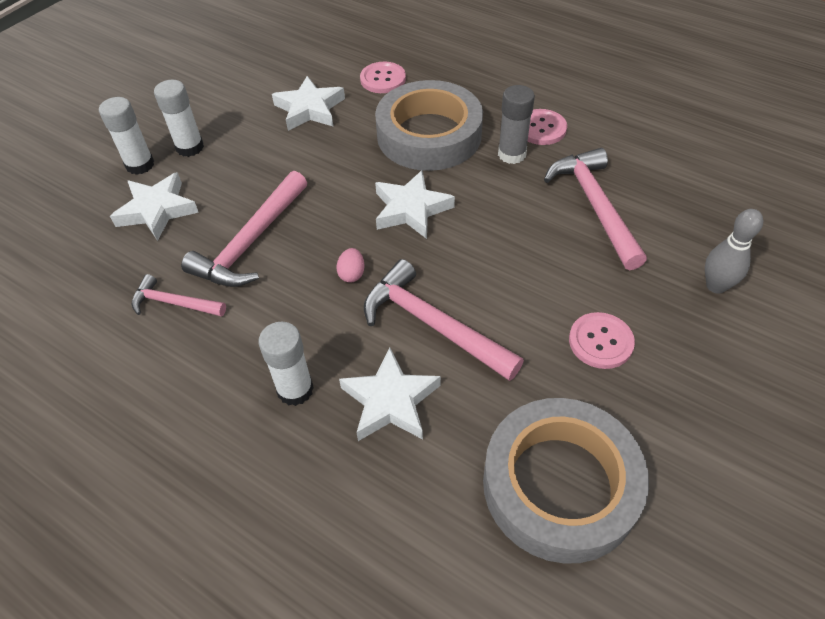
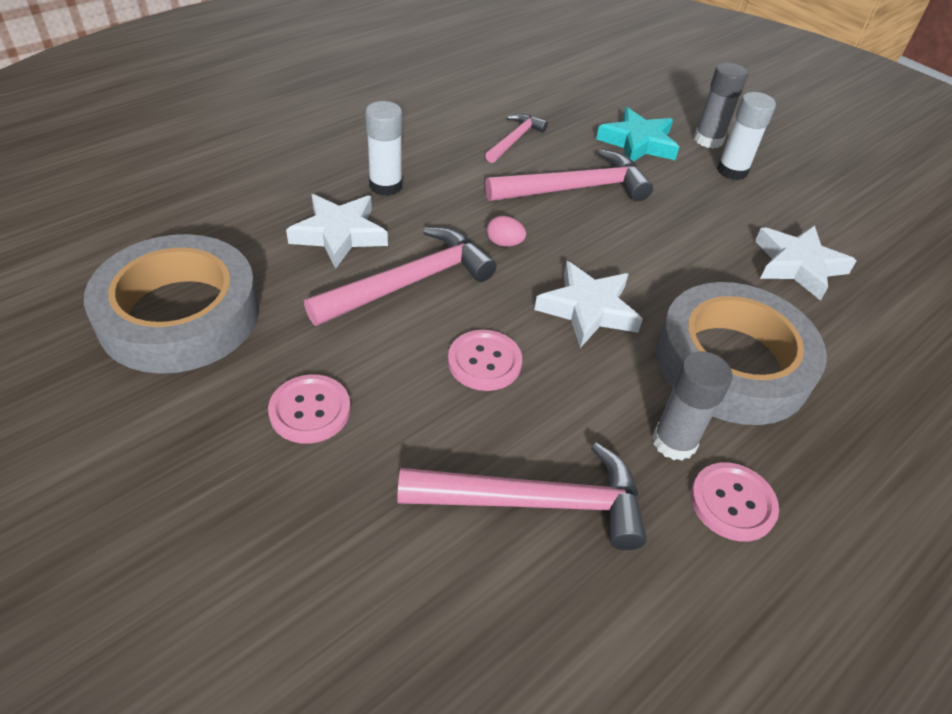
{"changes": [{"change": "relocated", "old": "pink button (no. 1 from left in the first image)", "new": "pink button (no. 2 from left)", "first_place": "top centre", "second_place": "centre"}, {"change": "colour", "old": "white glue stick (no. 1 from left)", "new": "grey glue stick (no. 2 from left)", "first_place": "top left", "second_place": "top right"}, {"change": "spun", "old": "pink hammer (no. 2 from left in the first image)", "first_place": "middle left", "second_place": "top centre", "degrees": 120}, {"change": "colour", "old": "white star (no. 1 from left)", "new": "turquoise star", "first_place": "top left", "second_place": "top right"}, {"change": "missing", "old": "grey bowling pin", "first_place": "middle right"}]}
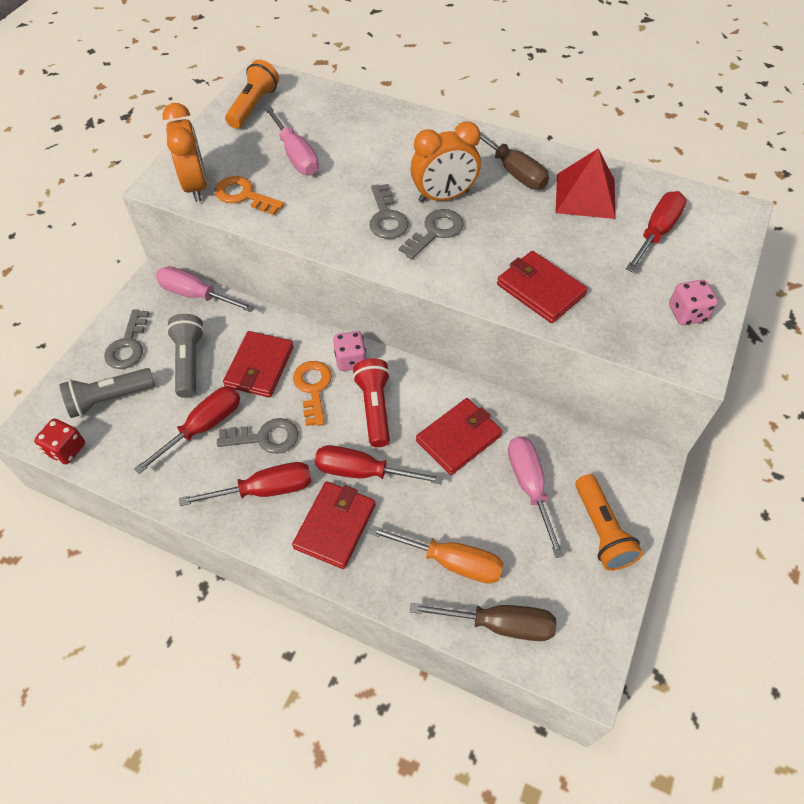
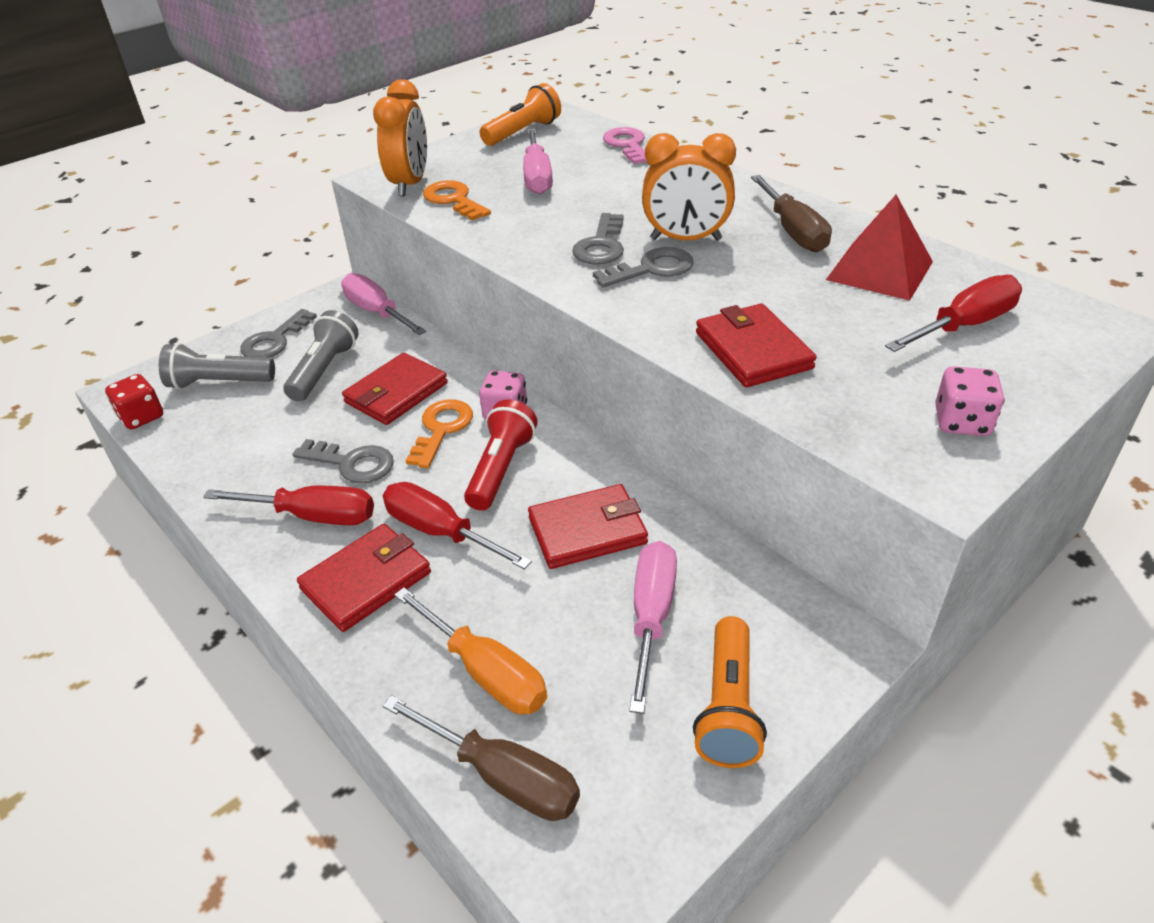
{"changes": [{"change": "missing", "old": "red screwdriver (no. 1 from left)", "first_place": "middle left"}, {"change": "appeared", "new": "pink key", "second_place": "top centre"}]}
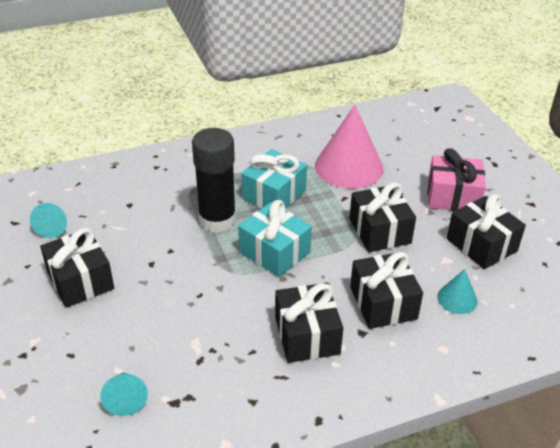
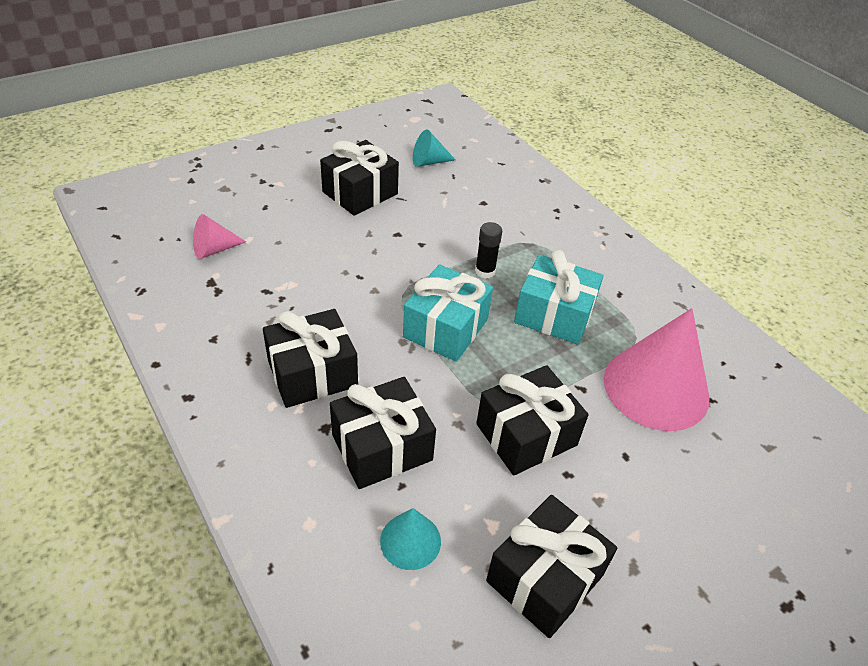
{"changes": [{"change": "size", "old": "black glue stick", "first_place": "centre", "second_place": "centre", "factor": 0.45}, {"change": "missing", "old": "pink gift", "first_place": "middle right"}, {"change": "colour", "old": "turquoise cone (no. 2 from left)", "new": "pink cone (no. 1 from left)", "first_place": "bottom left", "second_place": "middle left"}]}
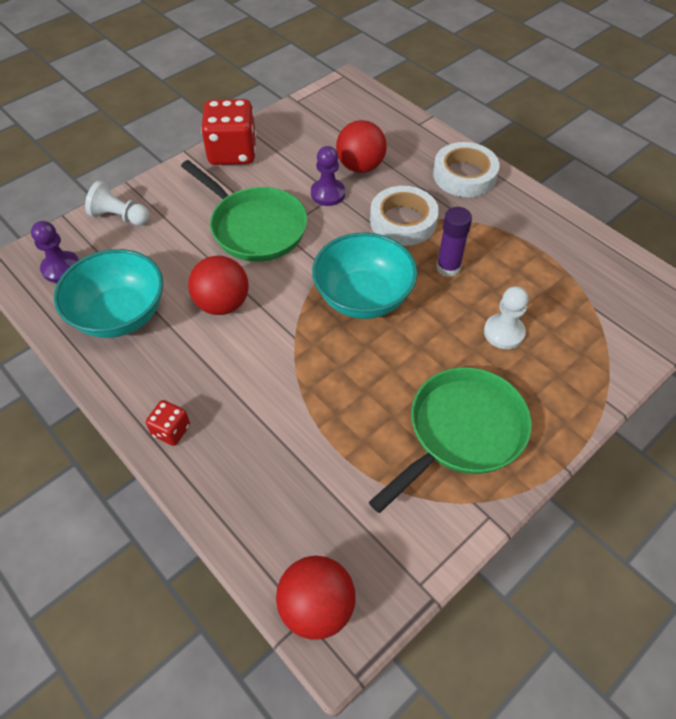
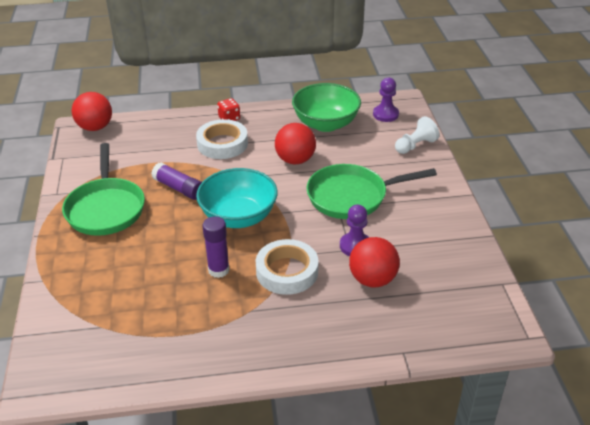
{"changes": [{"change": "missing", "old": "red dice (no. 2 from left)", "first_place": "top centre"}, {"change": "relocated", "old": "white tape (no. 2 from left in the first image)", "new": "white tape (no. 1 from left)", "first_place": "top right", "second_place": "top centre"}, {"change": "colour", "old": "turquoise bowl (no. 1 from left)", "new": "green bowl", "first_place": "middle left", "second_place": "top centre"}, {"change": "missing", "old": "white pawn (no. 2 from left)", "first_place": "middle right"}, {"change": "appeared", "new": "purple glue stick (no. 1 from left)", "second_place": "middle left"}]}
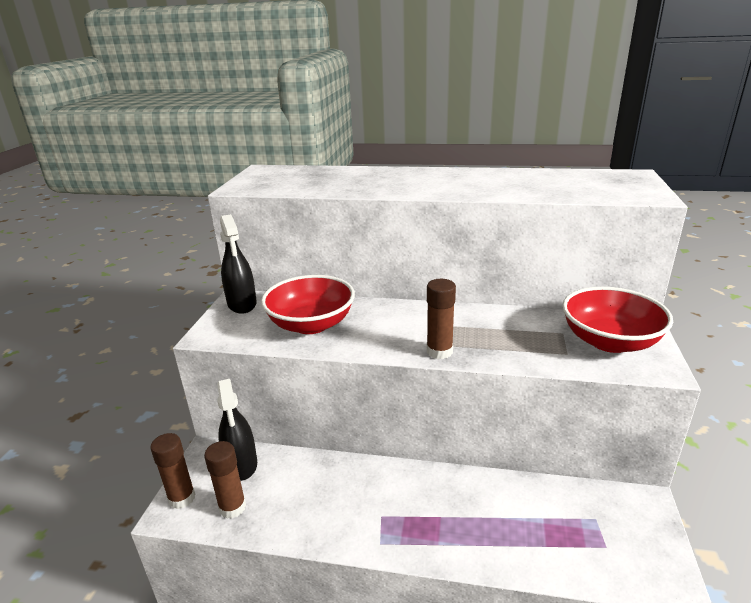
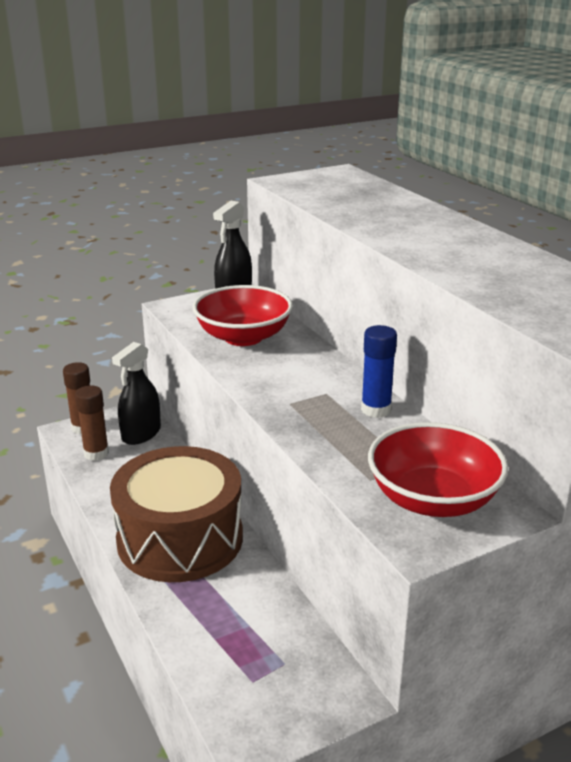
{"changes": [{"change": "missing", "old": "brown glue stick (no. 3 from left)", "first_place": "centre"}, {"change": "appeared", "new": "blue glue stick", "second_place": "centre"}, {"change": "appeared", "new": "brown drum", "second_place": "bottom left"}]}
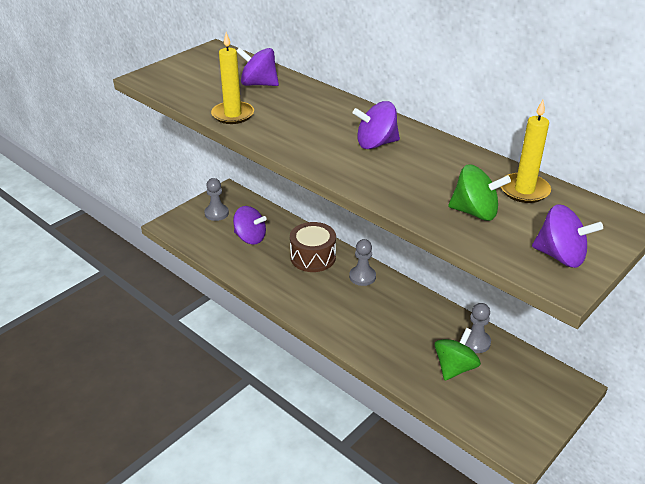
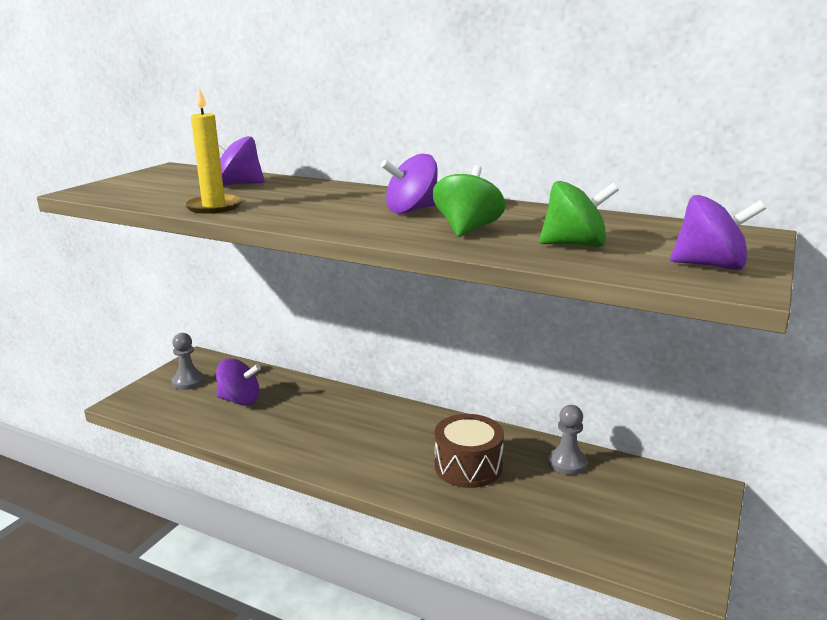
{"changes": [{"change": "missing", "old": "yellow candle (no. 2 from left)", "first_place": "top right"}, {"change": "relocated", "old": "brown drum", "first_place": "centre", "second_place": "bottom centre"}, {"change": "missing", "old": "grey pawn (no. 2 from left)", "first_place": "centre"}, {"change": "relocated", "old": "green spinning top (no. 1 from left)", "first_place": "bottom right", "second_place": "top centre"}]}
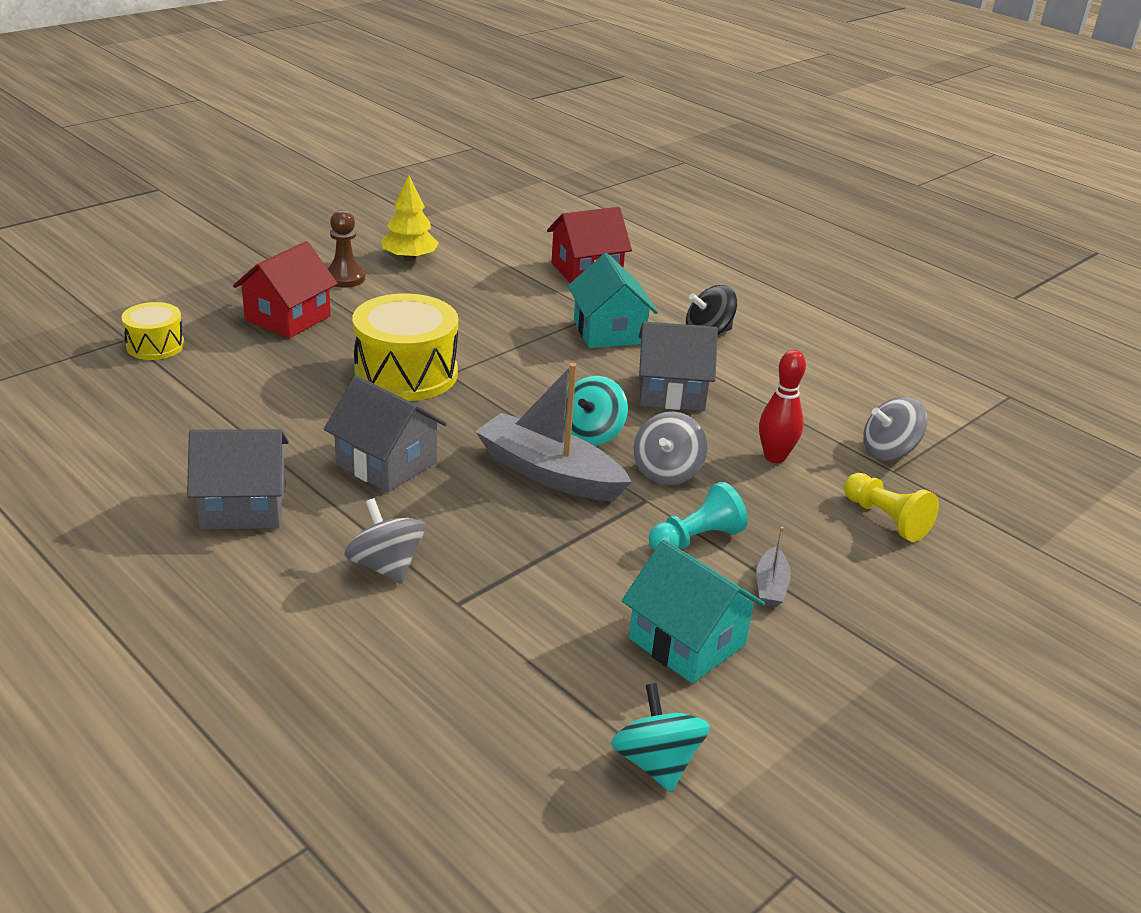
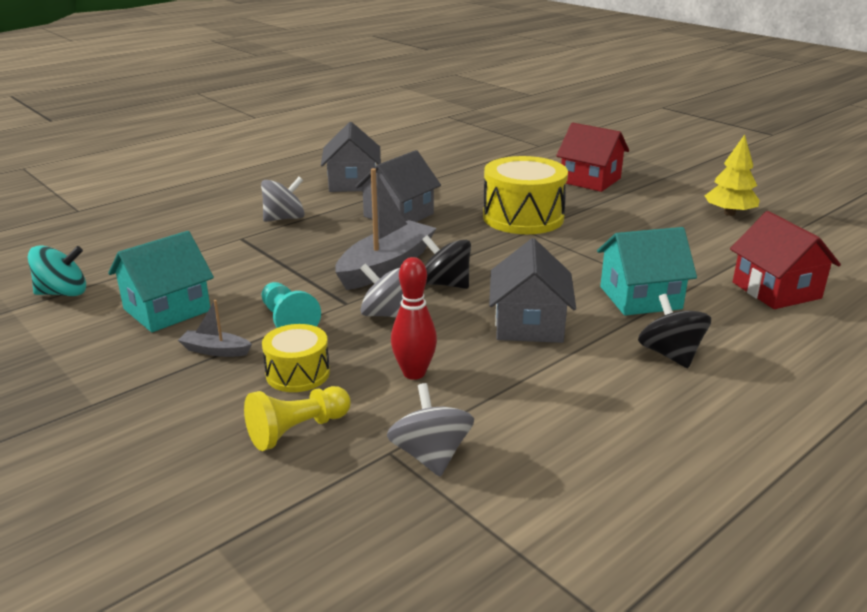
{"changes": [{"change": "missing", "old": "brown pawn", "first_place": "top left"}, {"change": "relocated", "old": "yellow drum (no. 1 from left)", "first_place": "middle left", "second_place": "centre"}, {"change": "colour", "old": "turquoise spinning top (no. 1 from left)", "new": "black spinning top (no. 1 from left)", "first_place": "centre", "second_place": "centre"}]}
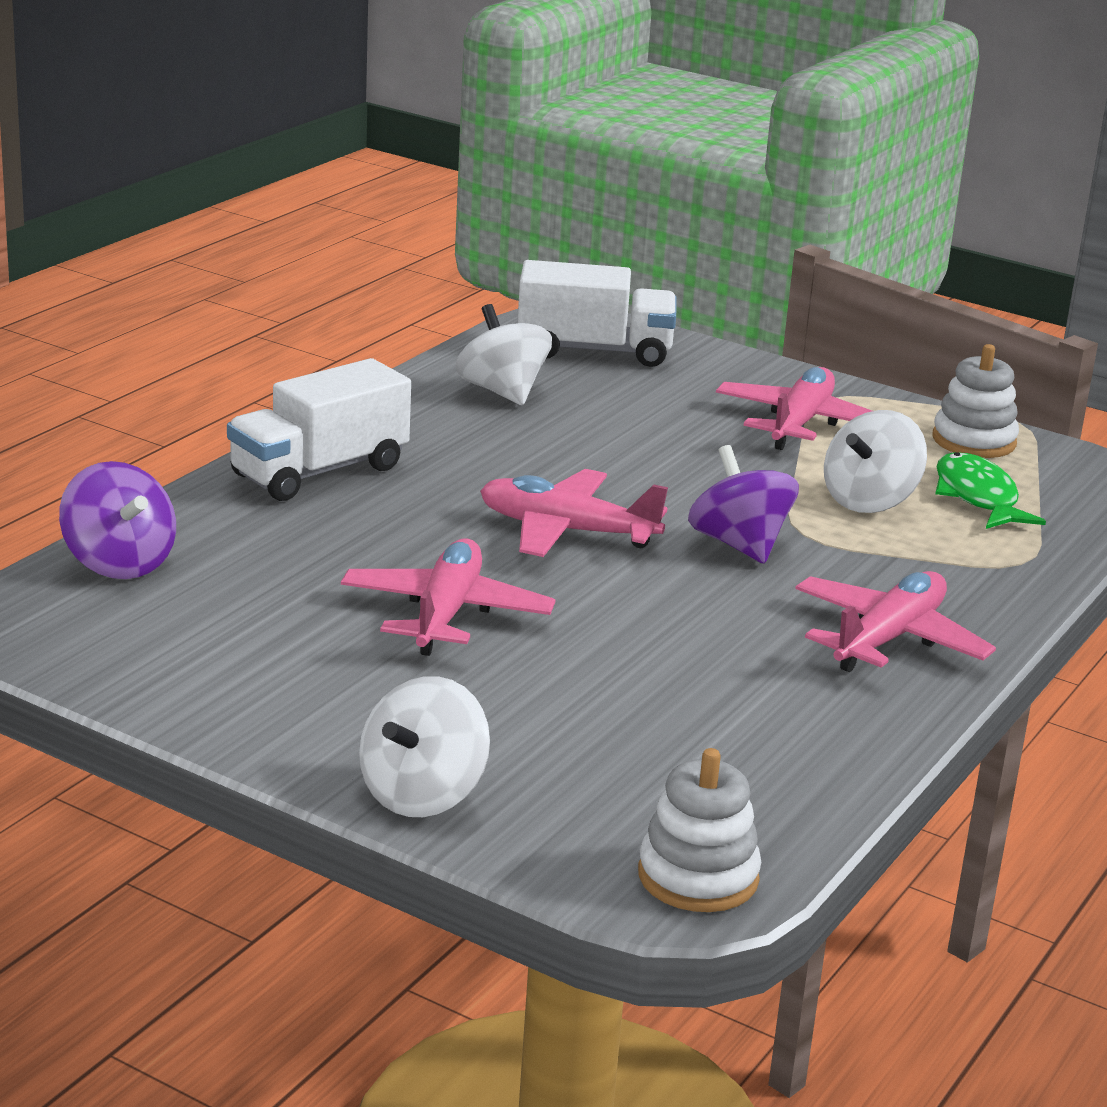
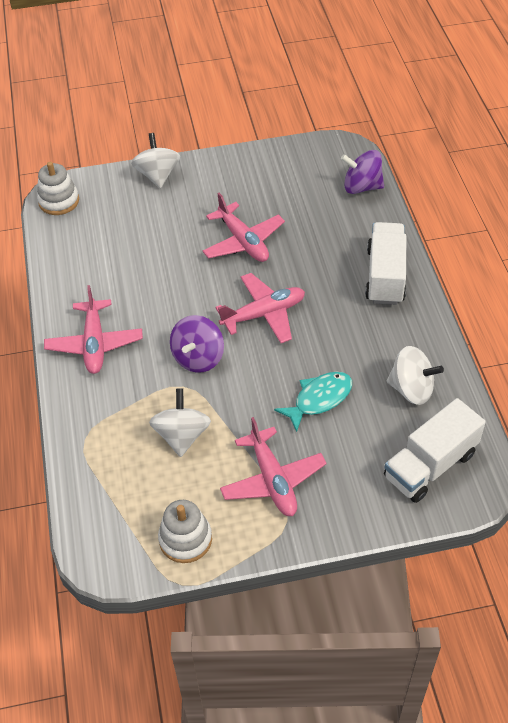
{"changes": [{"change": "spun", "old": "purple spinning top (no. 2 from left in the first image)", "first_place": "middle right", "second_place": "centre", "degrees": 90}, {"change": "missing", "old": "green fish", "first_place": "middle right"}, {"change": "appeared", "new": "turquoise fish", "second_place": "centre"}]}
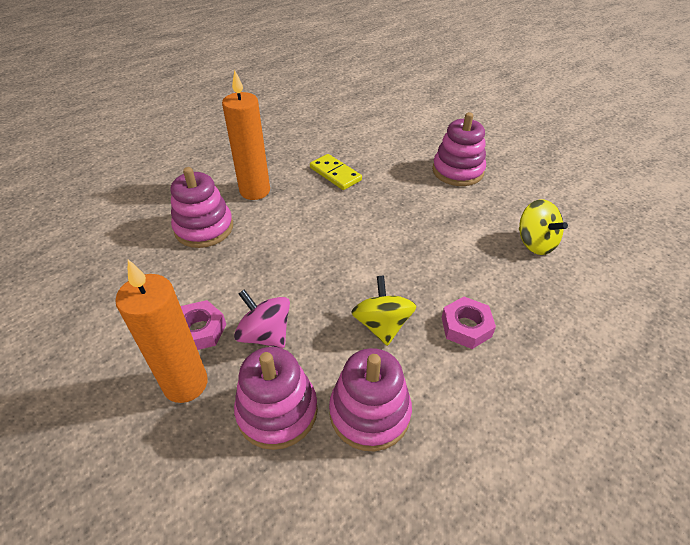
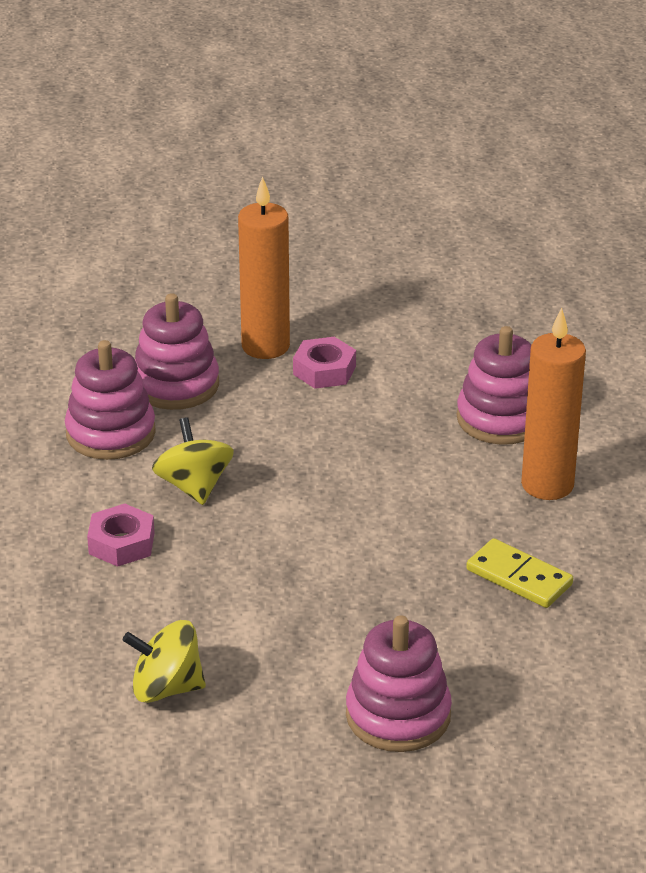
{"changes": [{"change": "spun", "old": "yellow domino", "first_place": "top centre", "second_place": "middle right", "degrees": 45}, {"change": "spun", "old": "yellow spinning top (no. 1 from left in the first image)", "first_place": "centre", "second_place": "middle left", "degrees": -135}, {"change": "missing", "old": "pink spinning top", "first_place": "centre"}]}
